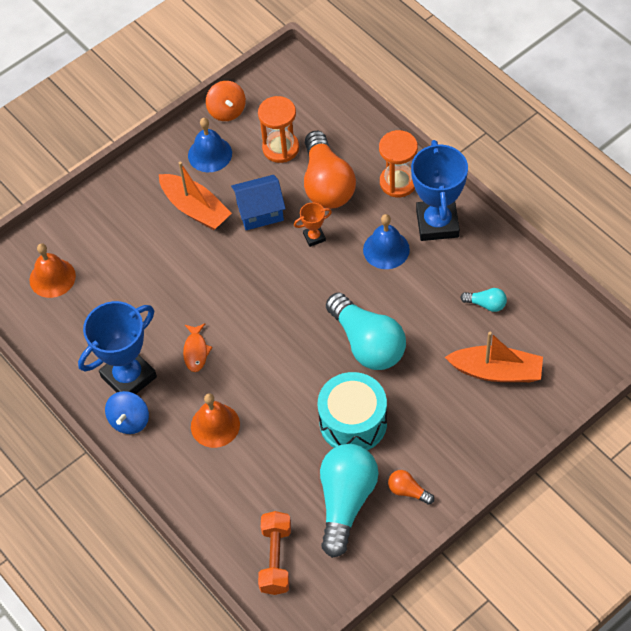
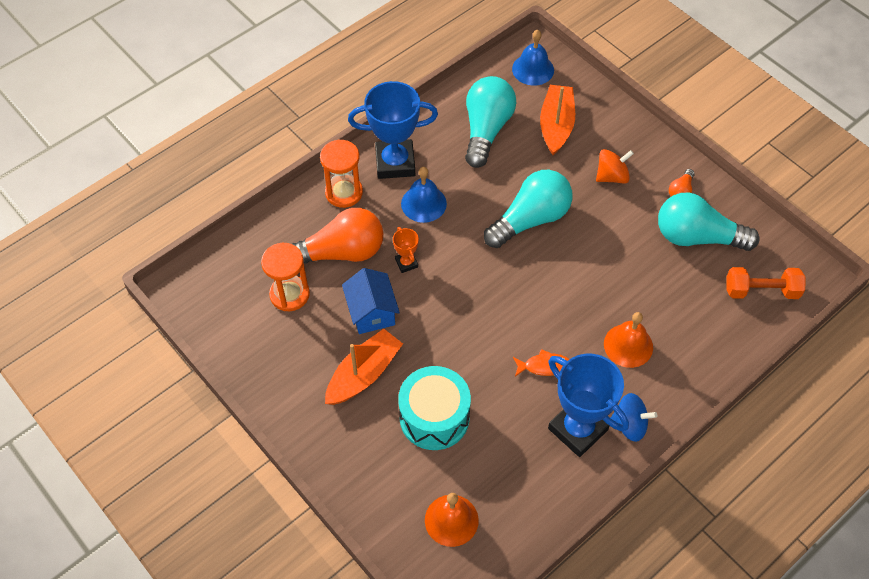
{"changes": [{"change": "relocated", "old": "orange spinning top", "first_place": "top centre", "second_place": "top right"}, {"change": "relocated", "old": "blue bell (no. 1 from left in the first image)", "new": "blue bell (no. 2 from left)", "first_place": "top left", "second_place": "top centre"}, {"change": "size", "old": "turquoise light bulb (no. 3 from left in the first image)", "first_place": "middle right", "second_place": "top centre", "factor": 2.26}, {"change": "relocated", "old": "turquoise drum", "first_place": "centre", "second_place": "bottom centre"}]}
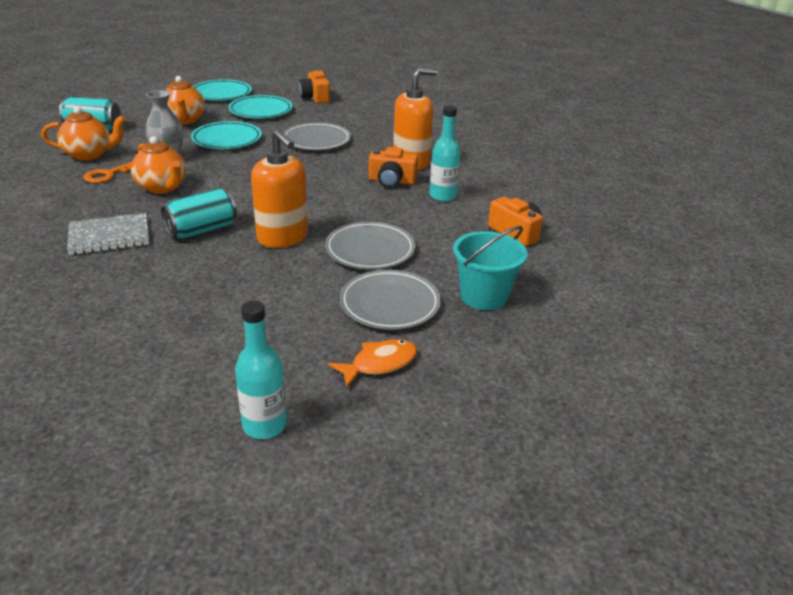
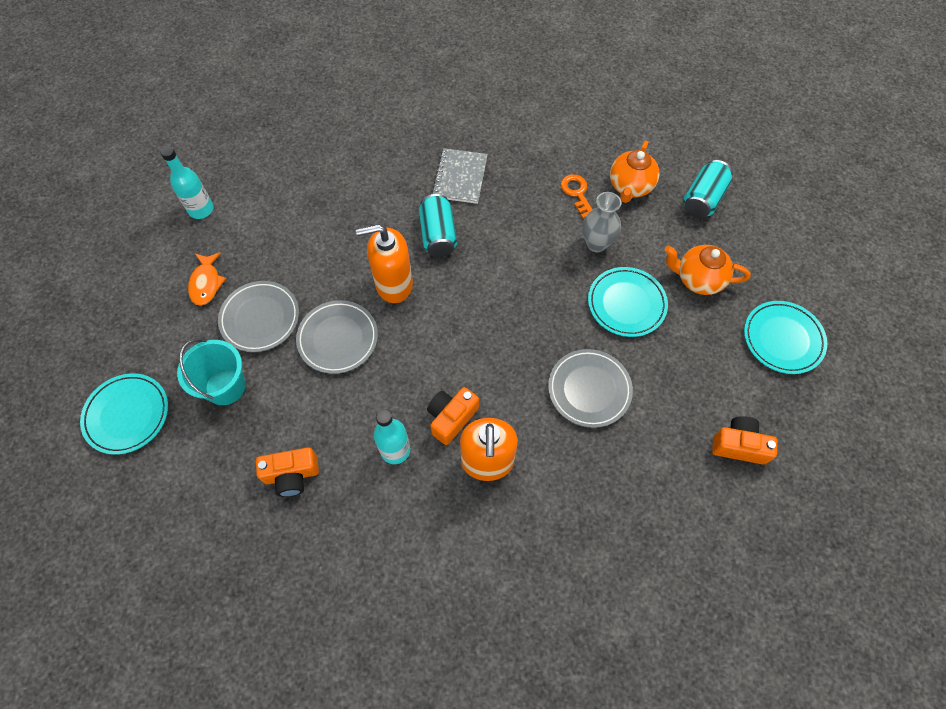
{"changes": [{"change": "relocated", "old": "turquoise plate (no. 3 from left in the first image)", "new": "turquoise plate (no. 1 from left)", "first_place": "top left", "second_place": "middle left"}, {"change": "missing", "old": "orange teapot (no. 2 from left)", "first_place": "top left"}]}
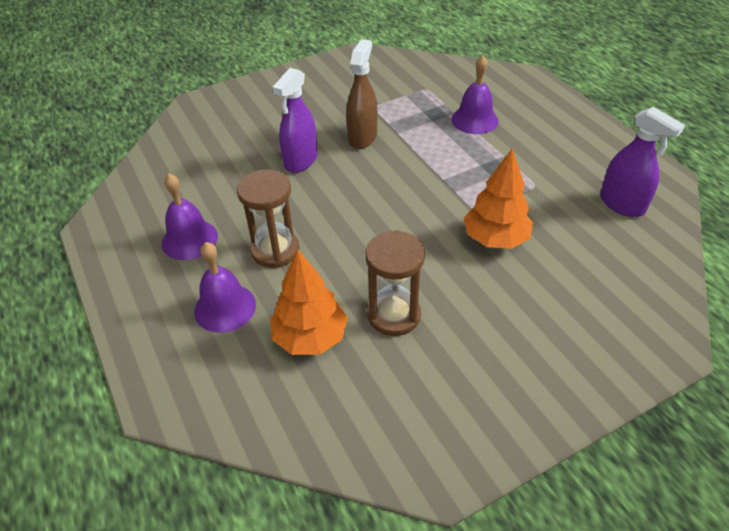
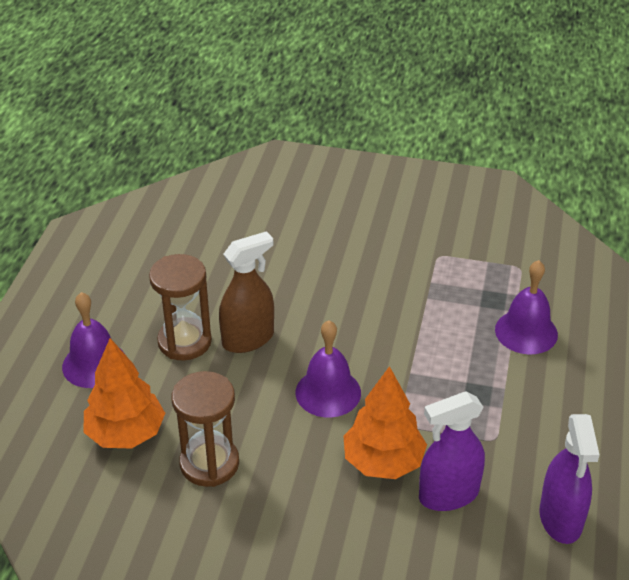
{"changes": [{"change": "relocated", "old": "brown spray bottle", "first_place": "top centre", "second_place": "centre"}, {"change": "relocated", "old": "purple spray bottle (no. 1 from left)", "first_place": "top centre", "second_place": "bottom right"}, {"change": "relocated", "old": "purple bell (no. 1 from left in the first image)", "new": "purple bell (no. 2 from left)", "first_place": "middle left", "second_place": "centre"}]}
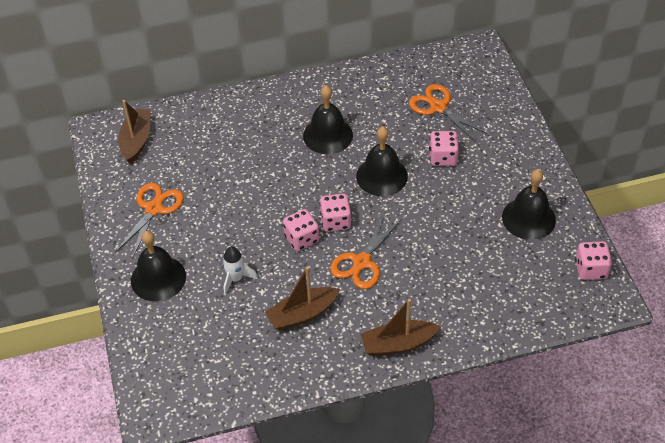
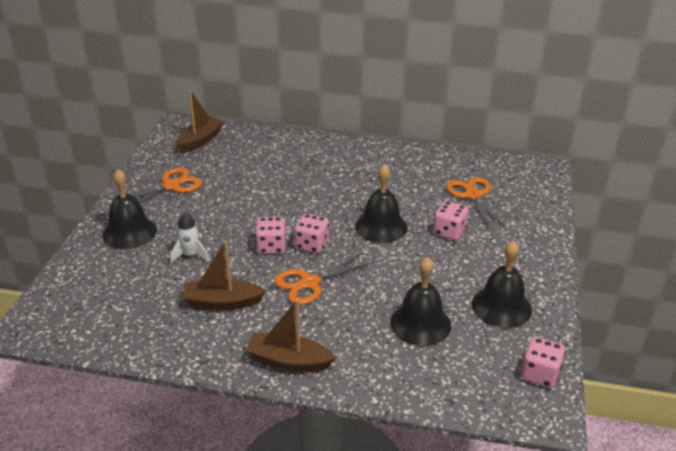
{"changes": [{"change": "relocated", "old": "black bell (no. 2 from left in the first image)", "new": "black bell (no. 3 from left)", "first_place": "top centre", "second_place": "bottom centre"}]}
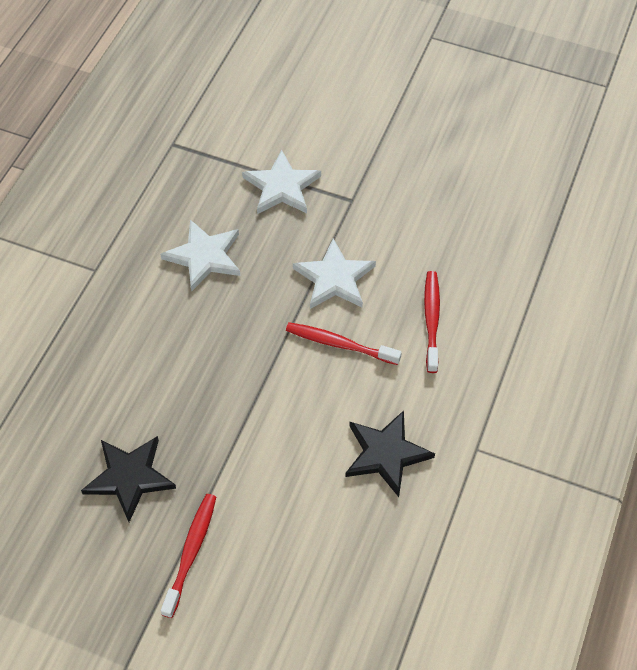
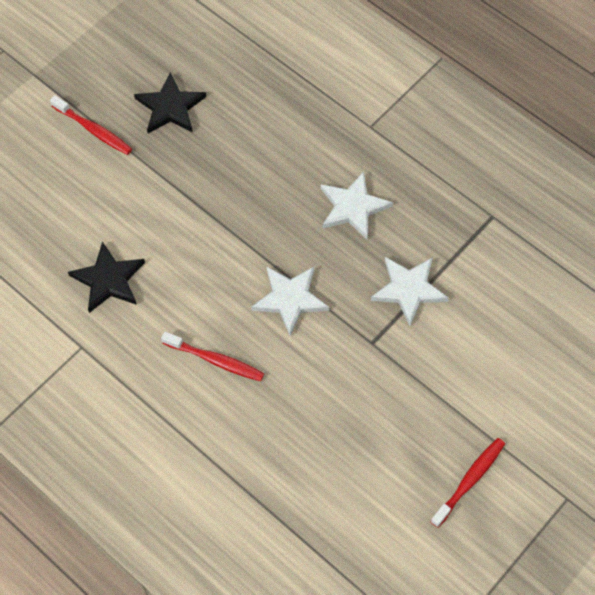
{"changes": [{"change": "relocated", "old": "red toothbrush (no. 2 from left in the first image)", "new": "red toothbrush (no. 3 from left)", "first_place": "centre", "second_place": "bottom right"}]}
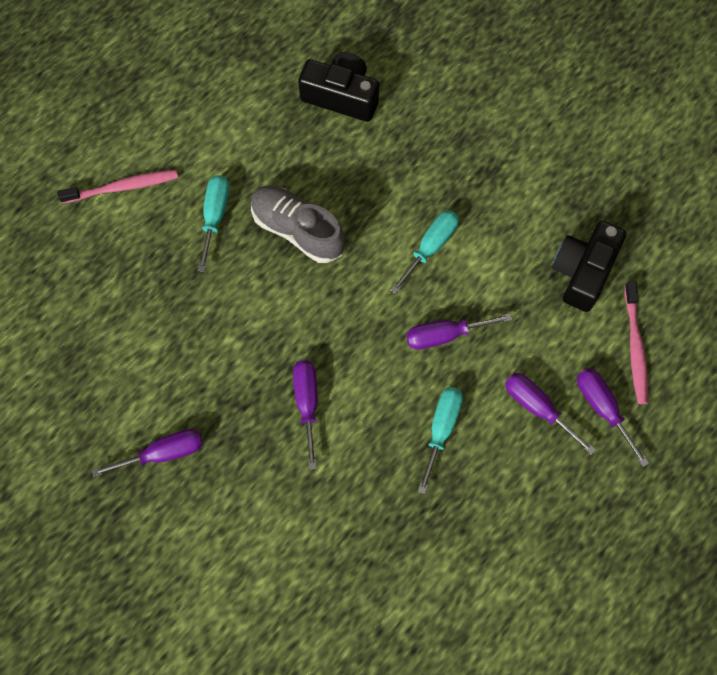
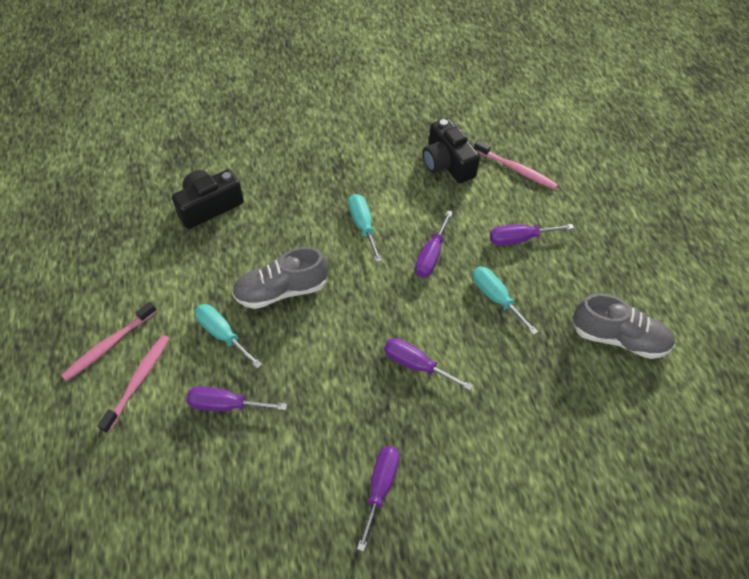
{"changes": [{"change": "relocated", "old": "purple screwdriver (no. 5 from left in the first image)", "new": "purple screwdriver (no. 1 from left)", "first_place": "middle right", "second_place": "bottom left"}, {"change": "appeared", "new": "grey shoe (no. 2 from left)", "second_place": "middle right"}, {"change": "appeared", "new": "pink toothbrush (no. 1 from left)", "second_place": "middle left"}]}
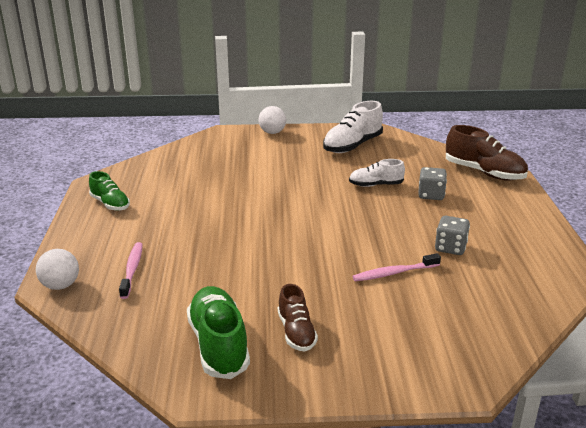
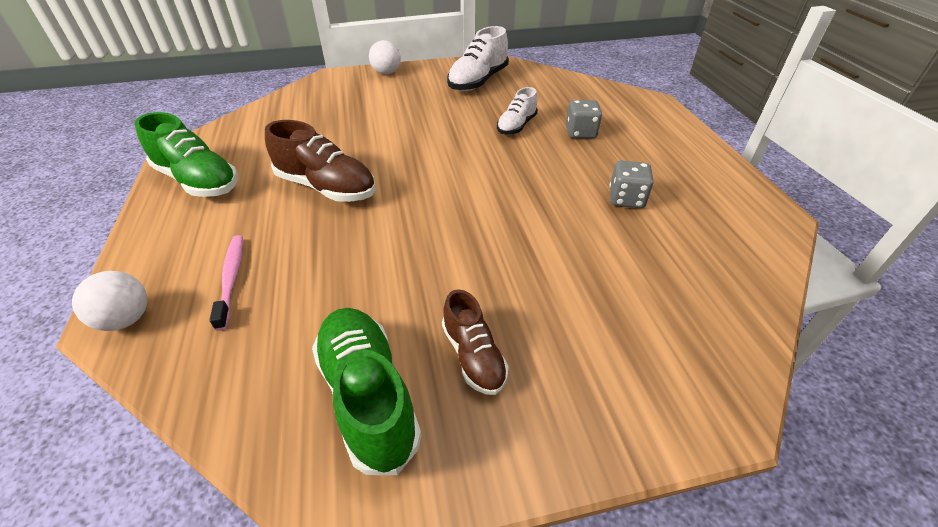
{"changes": [{"change": "relocated", "old": "brown shoe (no. 2 from left in the first image)", "new": "brown shoe (no. 1 from left)", "first_place": "middle right", "second_place": "top centre"}, {"change": "spun", "old": "white shoe (no. 2 from left)", "first_place": "centre", "second_place": "top centre", "degrees": -45}, {"change": "size", "old": "green shoe (no. 1 from left)", "first_place": "middle left", "second_place": "top left", "factor": 1.63}, {"change": "missing", "old": "pink toothbrush (no. 2 from left)", "first_place": "middle right"}]}
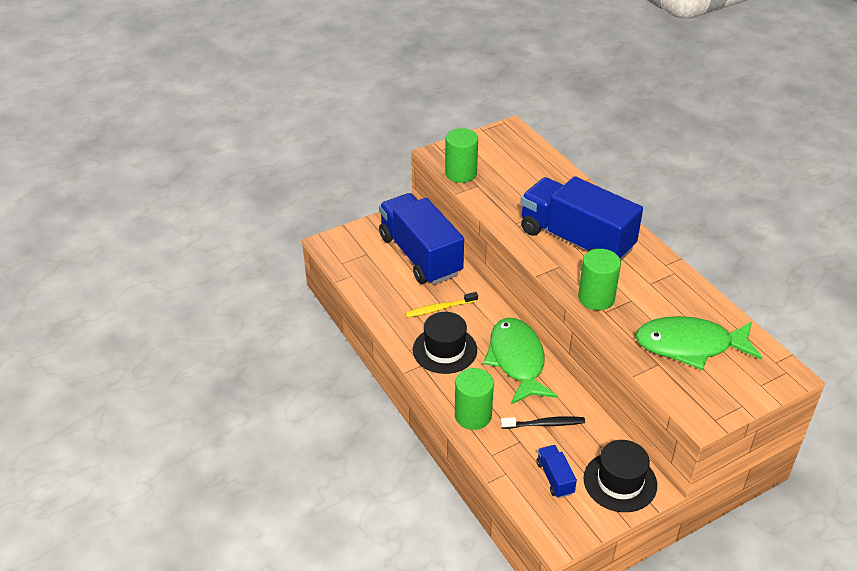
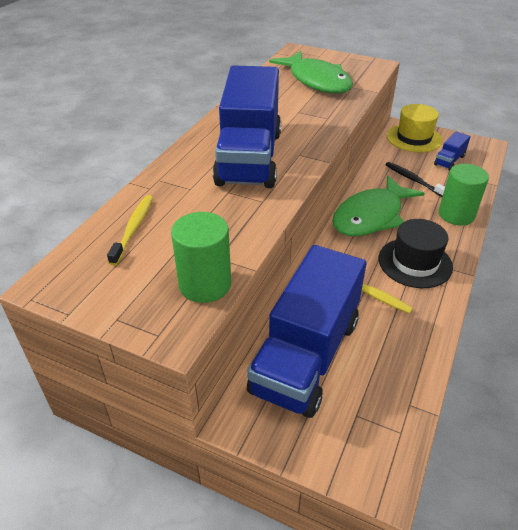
{"changes": [{"change": "missing", "old": "green cylinder (no. 3 from left)", "first_place": "middle right"}, {"change": "colour", "old": "black hat (no. 2 from left)", "new": "yellow hat", "first_place": "bottom right", "second_place": "top right"}, {"change": "appeared", "new": "yellow toothbrush (no. 1 from left)", "second_place": "middle left"}]}
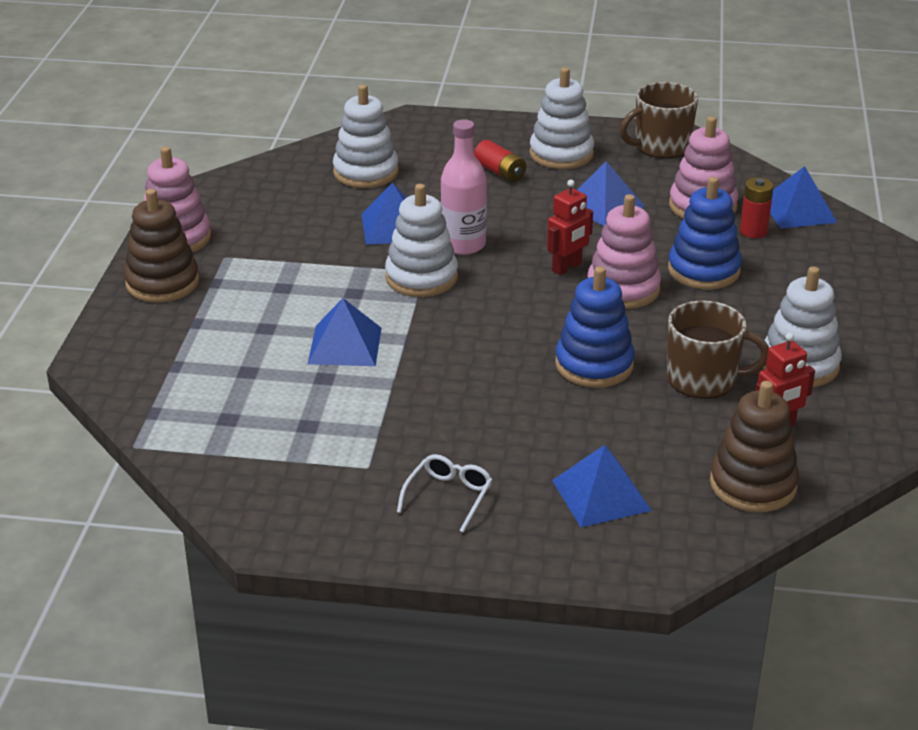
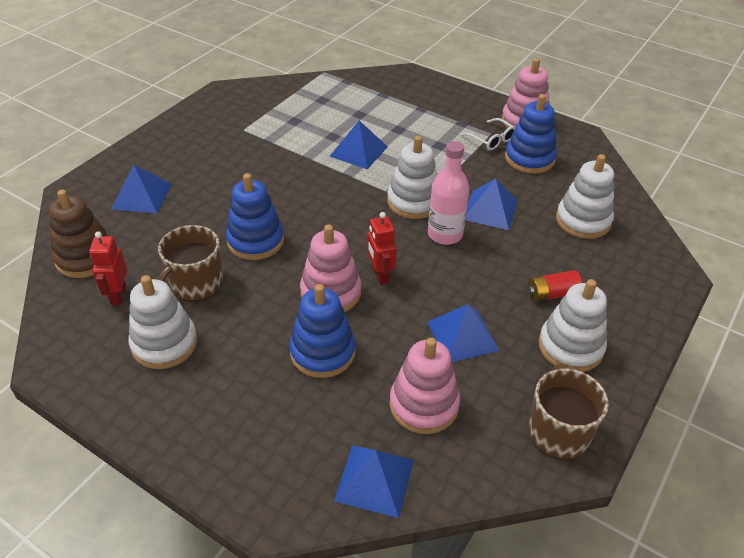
{"changes": [{"change": "missing", "old": "red battery (no. 2 from left)", "first_place": "top right"}, {"change": "missing", "old": "brown stacking toy (no. 1 from left)", "first_place": "middle left"}, {"change": "relocated", "old": "white glasses", "first_place": "bottom centre", "second_place": "top centre"}, {"change": "appeared", "new": "blue stacking toy (no. 3 from left)", "second_place": "top right"}]}
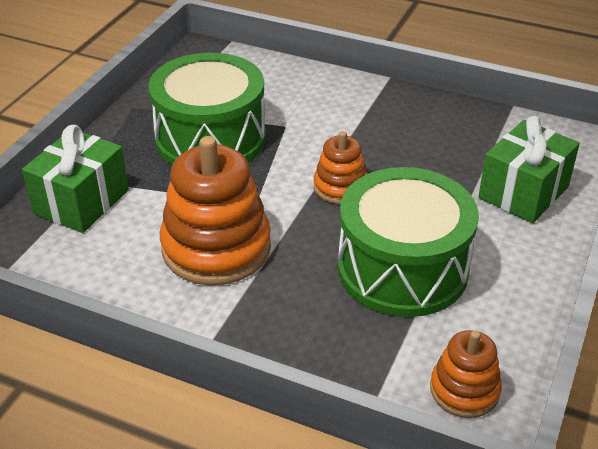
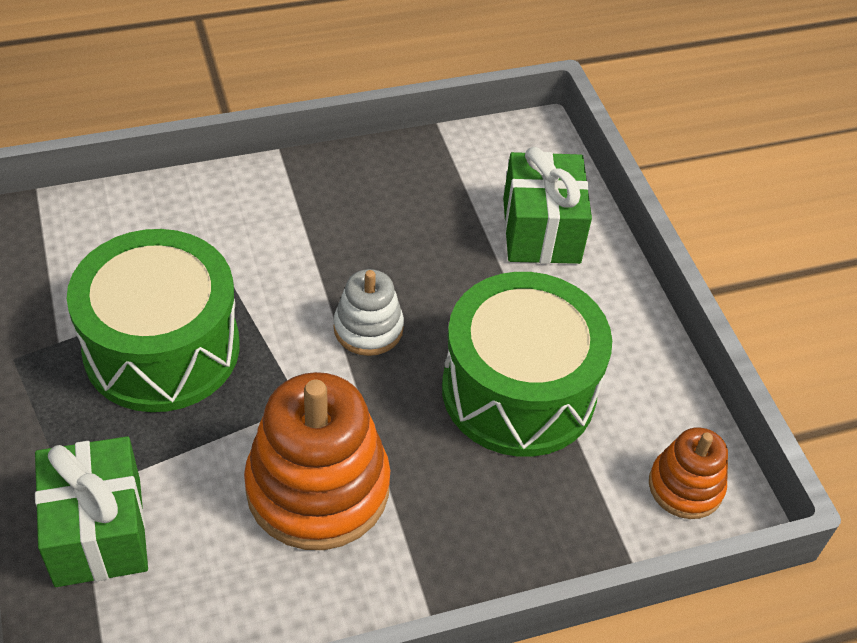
{"changes": [{"change": "colour", "old": "orange stacking toy (no. 2 from left)", "new": "white stacking toy", "first_place": "centre", "second_place": "centre"}]}
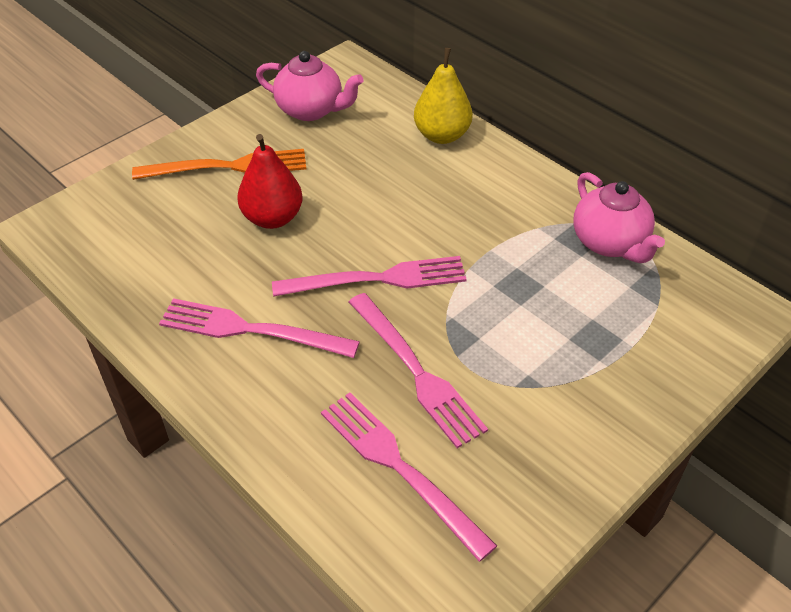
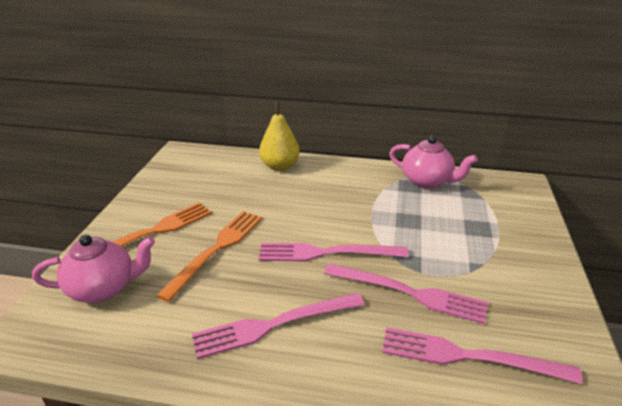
{"changes": [{"change": "relocated", "old": "pink teapot (no. 1 from left)", "first_place": "top centre", "second_place": "middle left"}, {"change": "exchanged", "old": "red pear", "new": "orange fork (no. 2 from left)", "first_place": "top centre", "second_place": "centre"}, {"change": "spun", "old": "pink fork (no. 2 from left)", "first_place": "centre", "second_place": "centre", "degrees": -135}]}
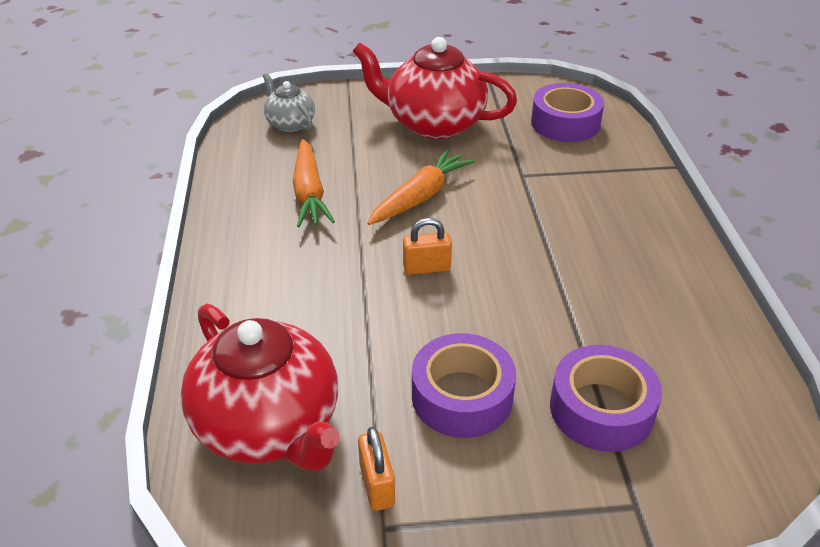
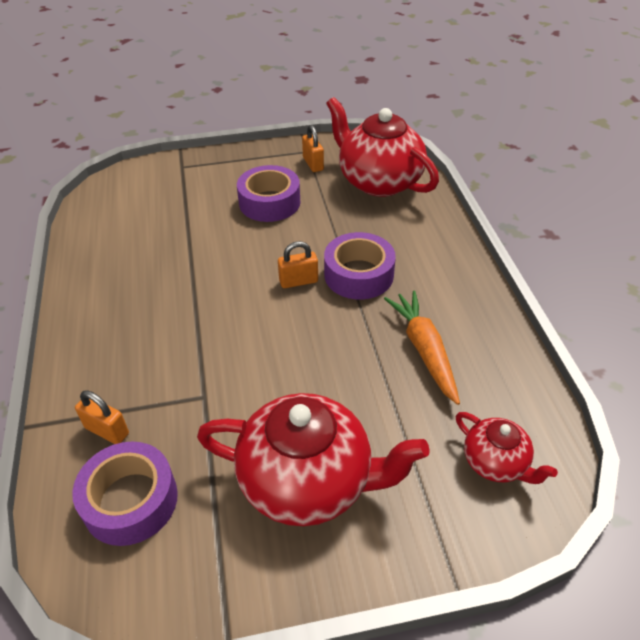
{"changes": [{"change": "colour", "old": "grey teapot", "new": "red teapot (no. 3 from left)", "first_place": "top centre", "second_place": "bottom right"}, {"change": "missing", "old": "orange carrot (no. 2 from left)", "first_place": "centre"}, {"change": "relocated", "old": "purple tape (no. 3 from left)", "first_place": "bottom right", "second_place": "centre"}, {"change": "appeared", "new": "orange padlock (no. 1 from left)", "second_place": "middle left"}]}
